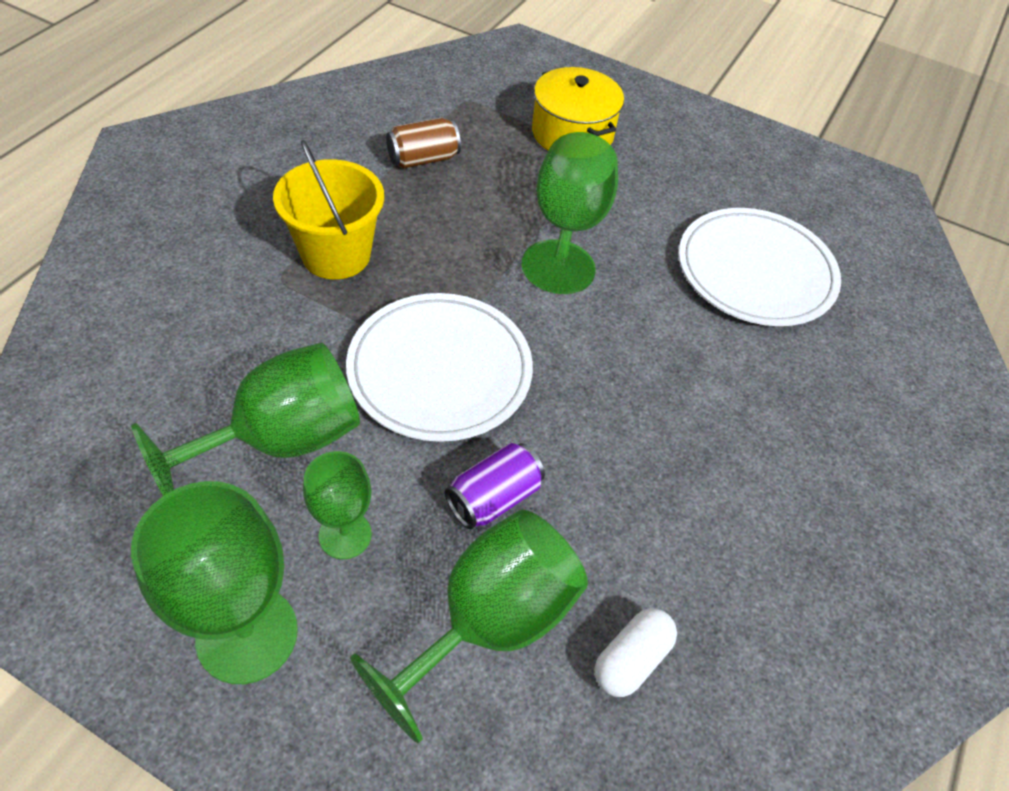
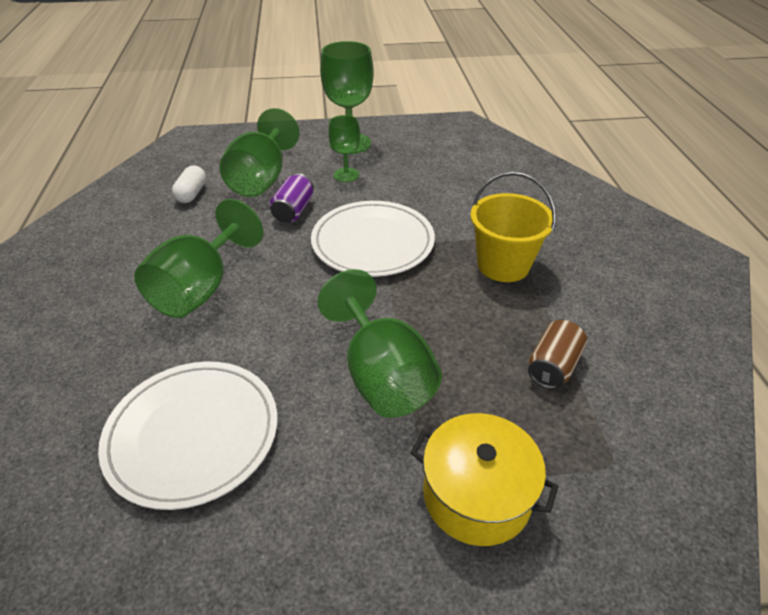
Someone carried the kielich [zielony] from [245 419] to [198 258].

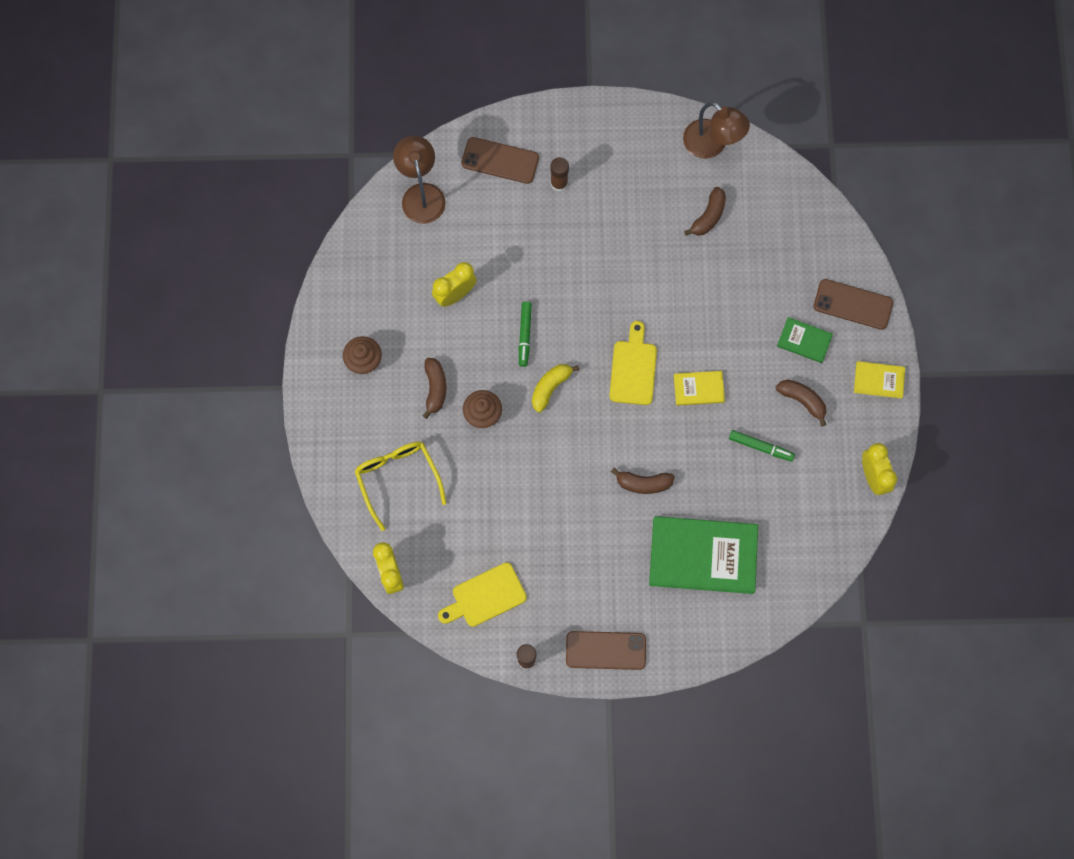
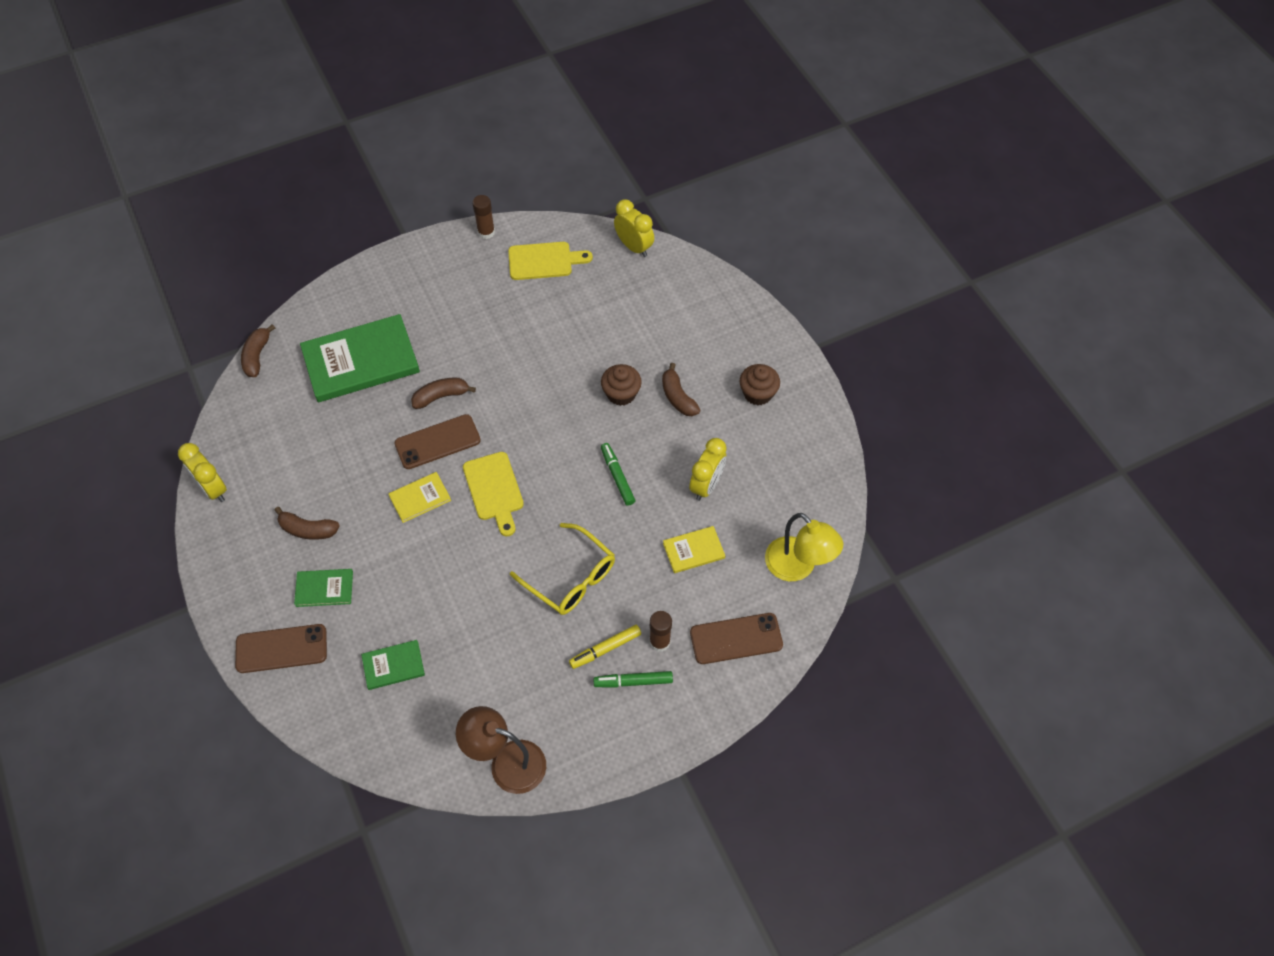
Someone took away the banan [żółty] at [555 388]. Someone put down the książka [zielony] at [393 665]. Someone put down the flamaster [żółty] at [605 647]. Someone carried the okulary [żółty] from [400 486] to [562 569]. Someone carried the telefon [brązowy] from [606 650] to [437 441]. Someone carried the banan [brązowy] from [705 211] to [258 350]. Someone carried the flamaster [zielony] from [762 446] to [633 679]. Someone carried the książka [żółty] from [879 380] to [694 549]. Someone repainted the lampka [brązowy] at [419 180], which became the lampka [żółty] at [804 547]. Someone rotated the deska do krojenia [żółty] at [482 594] by 45 degrees clockwise.

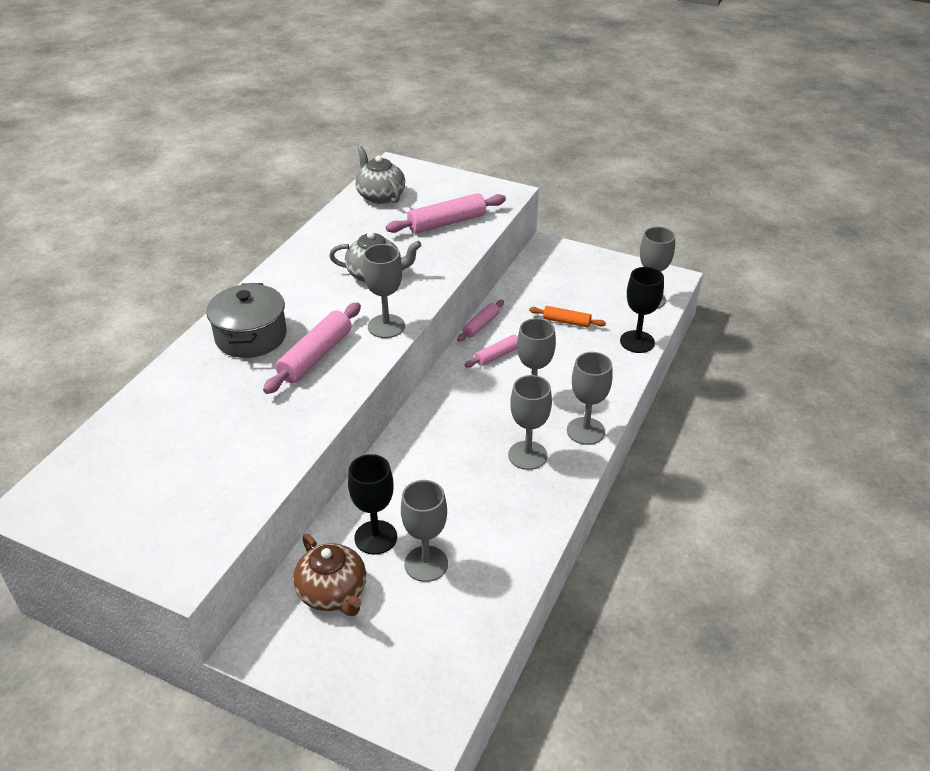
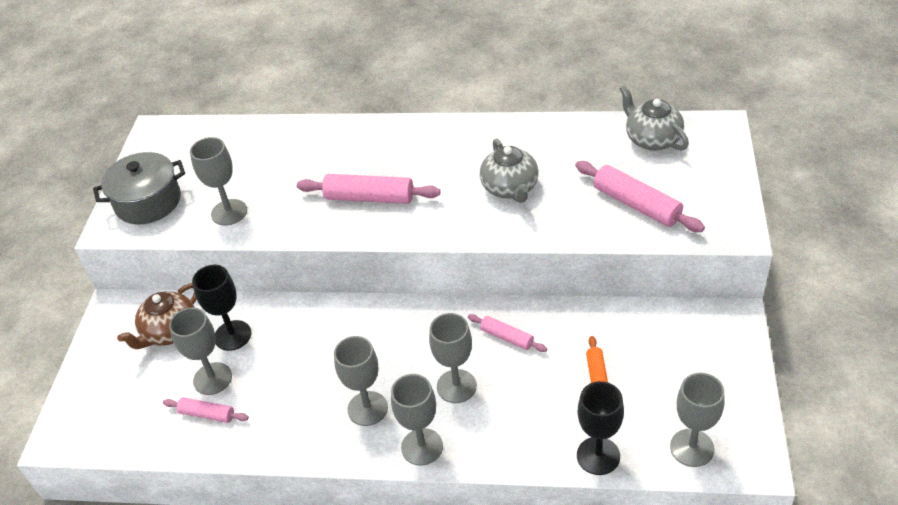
Someone carried the garnek [szary] from [246 320] to [139 188]. Someone carried the kielich [szary] from [384 291] to [218 181]. Someone carried the wałek do ciasta [różowy] from [480 320] to [206 410]. Someone rotated the imbryk [szary] at [380 175] by 75 degrees counterclockwise.

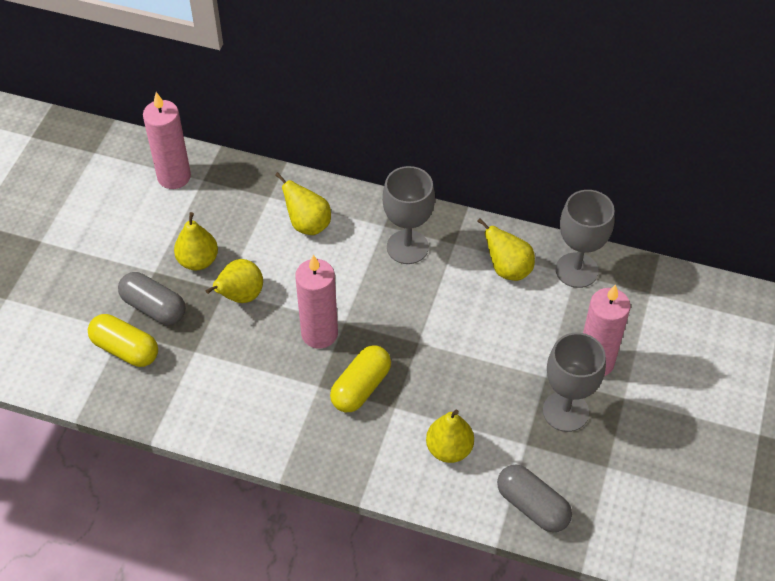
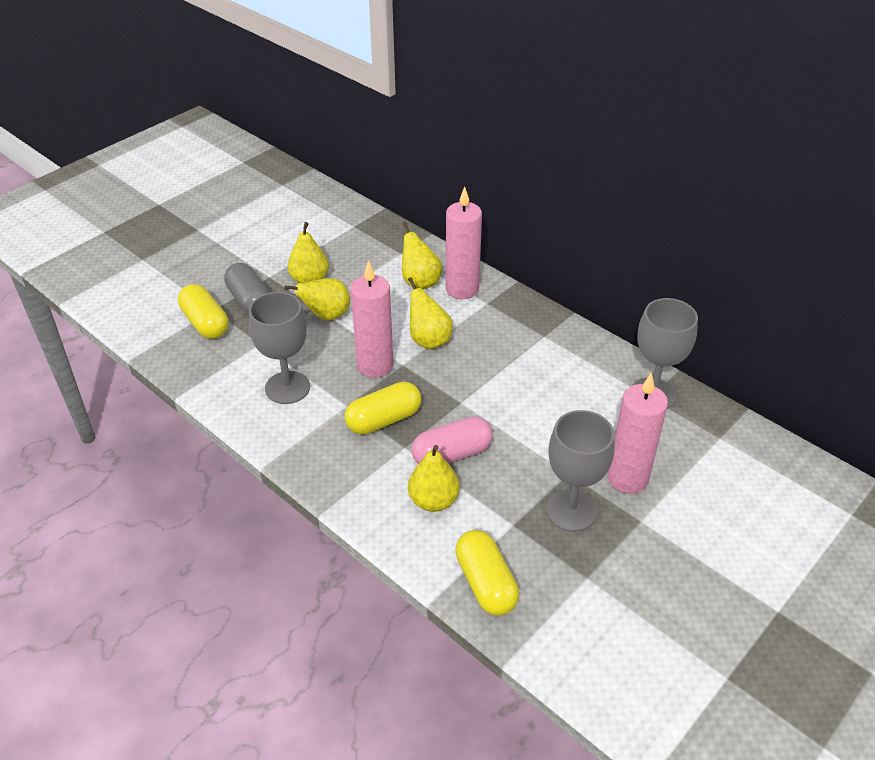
Someone put down the kapsułka [różowy] at [452 440]. Someone carried the świeca [różowy] from [167 140] to [464 242]. Someone carried the kielich [szary] from [408 215] to [279 348]. Someone carried the gruszka [żółty] from [506 249] to [430 313]. Someone repainted the kapsułka [szary] at [534 499], which became the kapsułka [żółty] at [487 573].

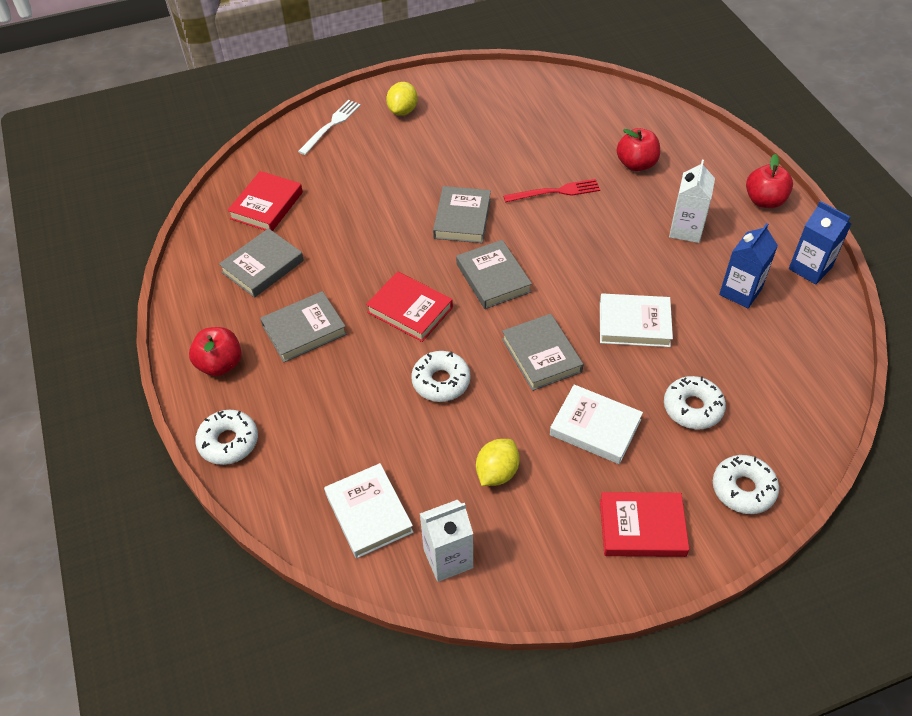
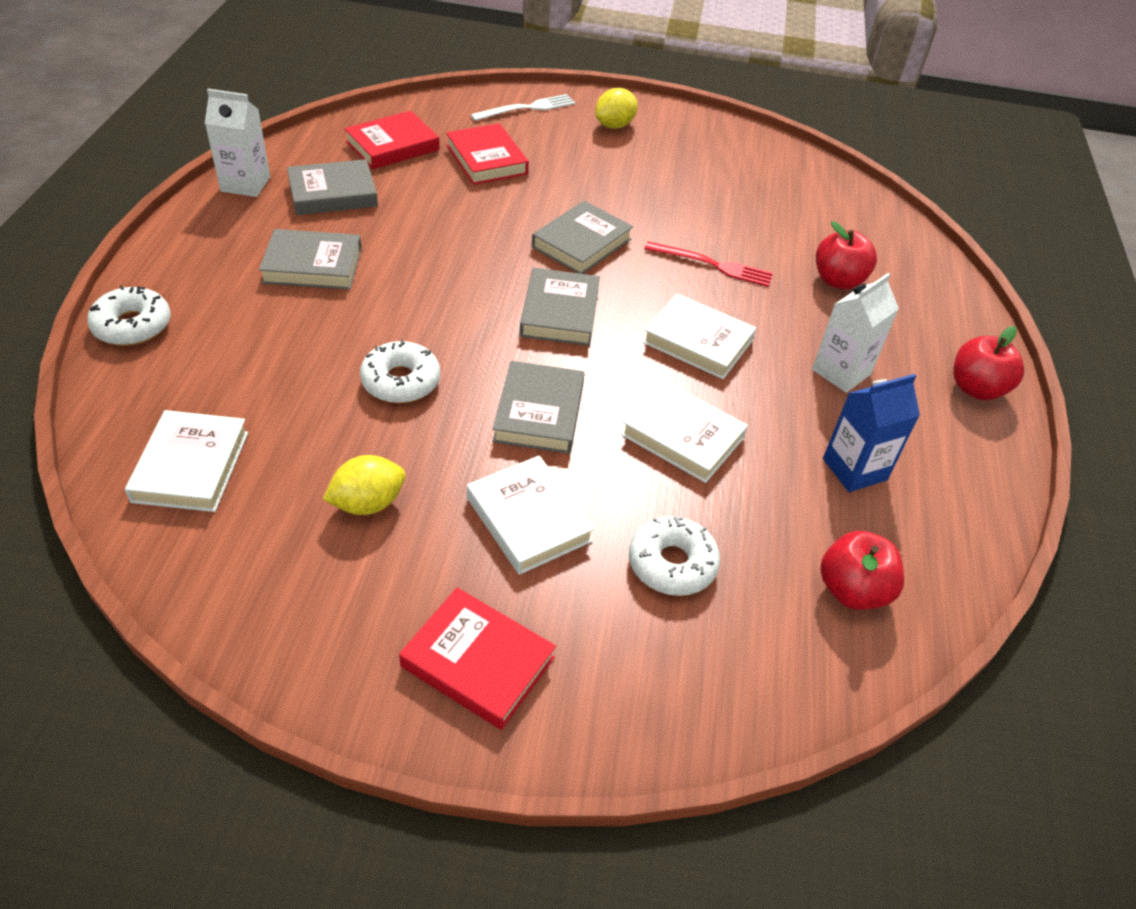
Someone took away the donut [biały] at [746 484]. Someone took away the karton mleka [niebieski] at [820 242]. Someone put down the książka [biały] at [699 336]. Someone carried the jabłko [czerwony] from [215 351] to [862 570]. Someone carried the książka [czerwony] from [409 306] to [487 154]. Someone carried the karton mleka [biały] from [446 541] to [237 143].

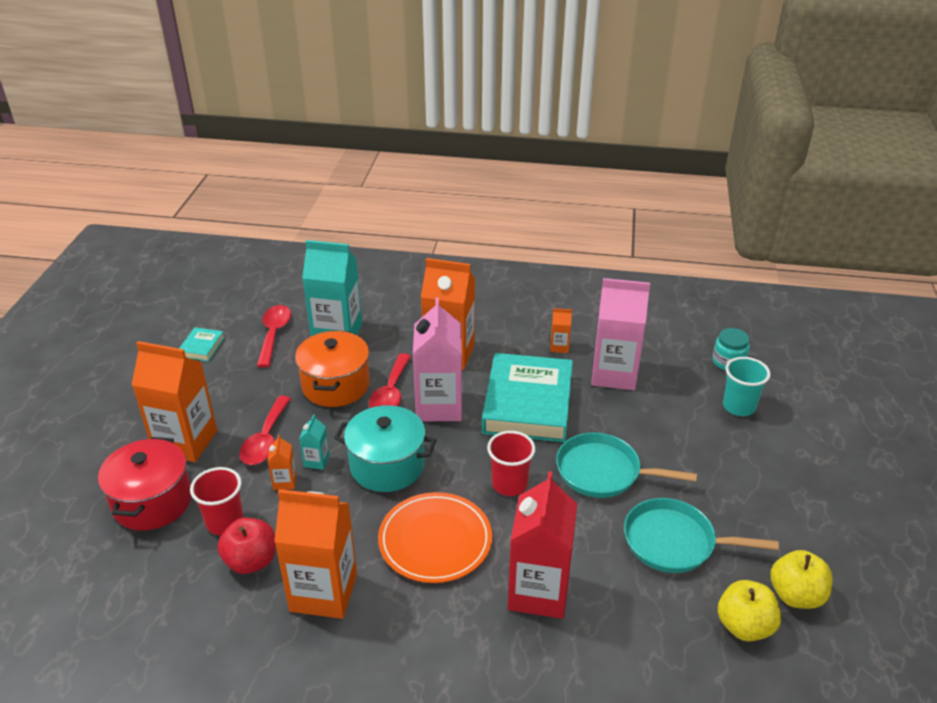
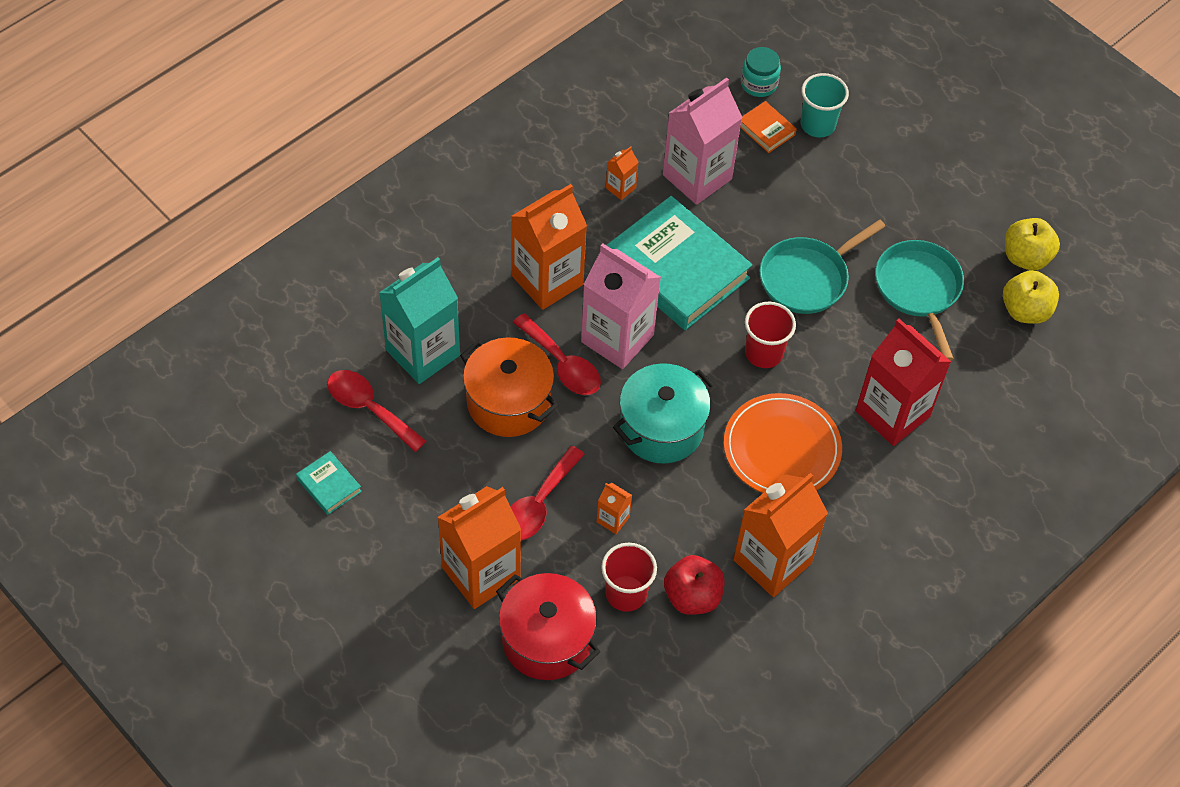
Someone took away the karton mleka [turkusowy] at [314 442]. Someone put down the książka [pomarańczowy] at [768 127]. Someone rotated the łyżka [czerwony] at [265 430] by 75 degrees clockwise. Someone rotated the patelnia [turkusowy] at [701 535] by 120 degrees clockwise.

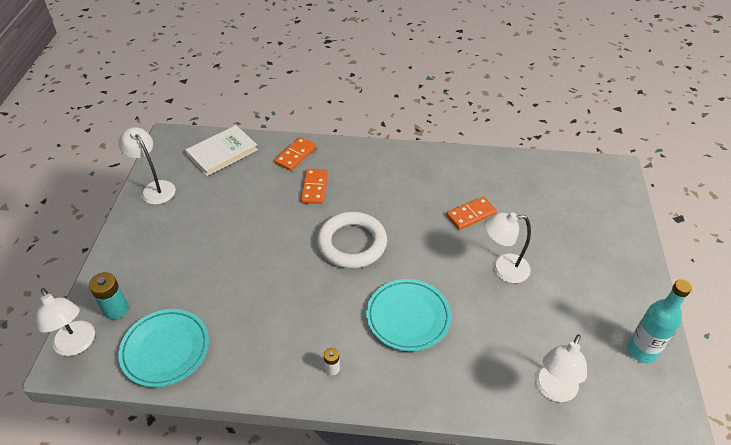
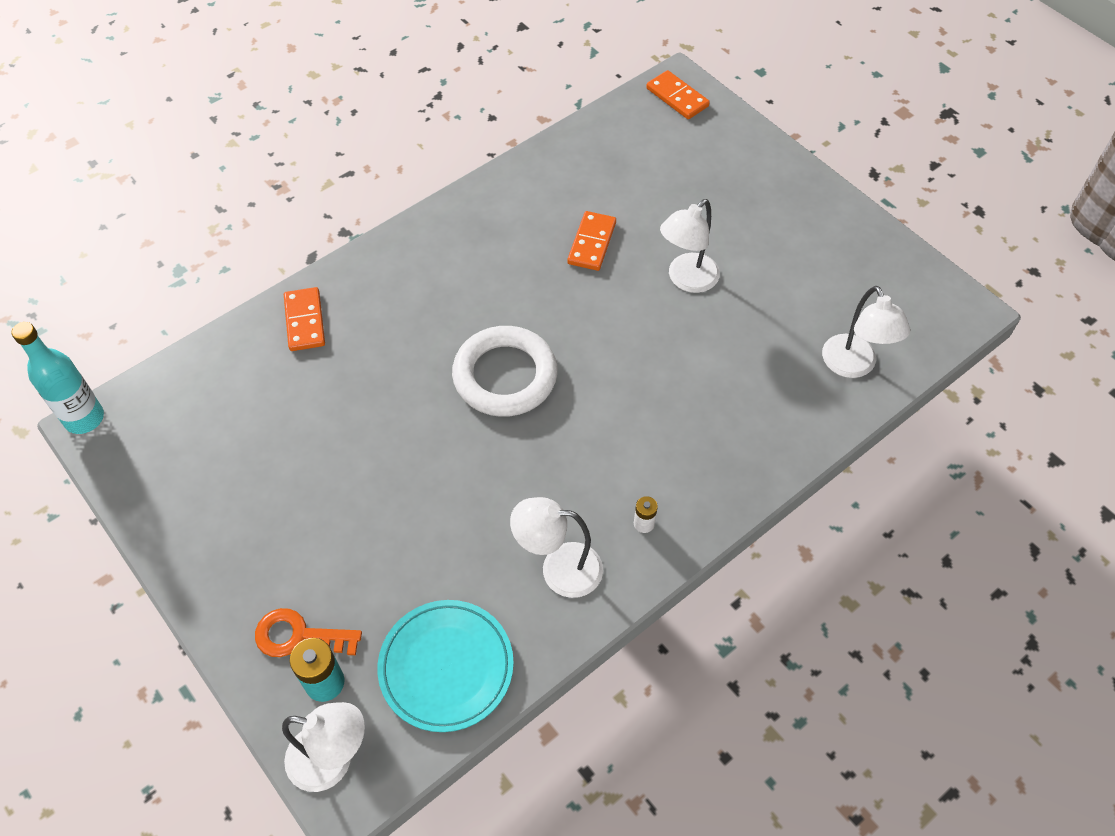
Someone took away the książka [biały] at [221 150]. Someone took away the talerz [turkusowy] at [408 315]. Someone put down the klucz [pomarańczowy] at [308 632]. Someone carried the lampka [biały] from [147 165] to [556 547]. Someone carried the kostka domina [pomarańczowy] from [314 186] to [678 94]. Someone carried the butelka [turkusowy] from [659 321] to [57 378].

